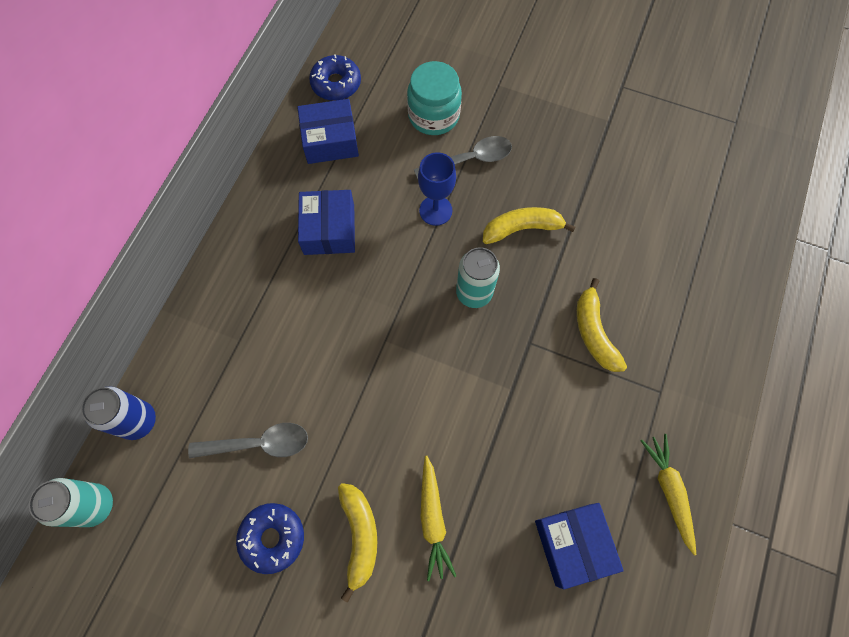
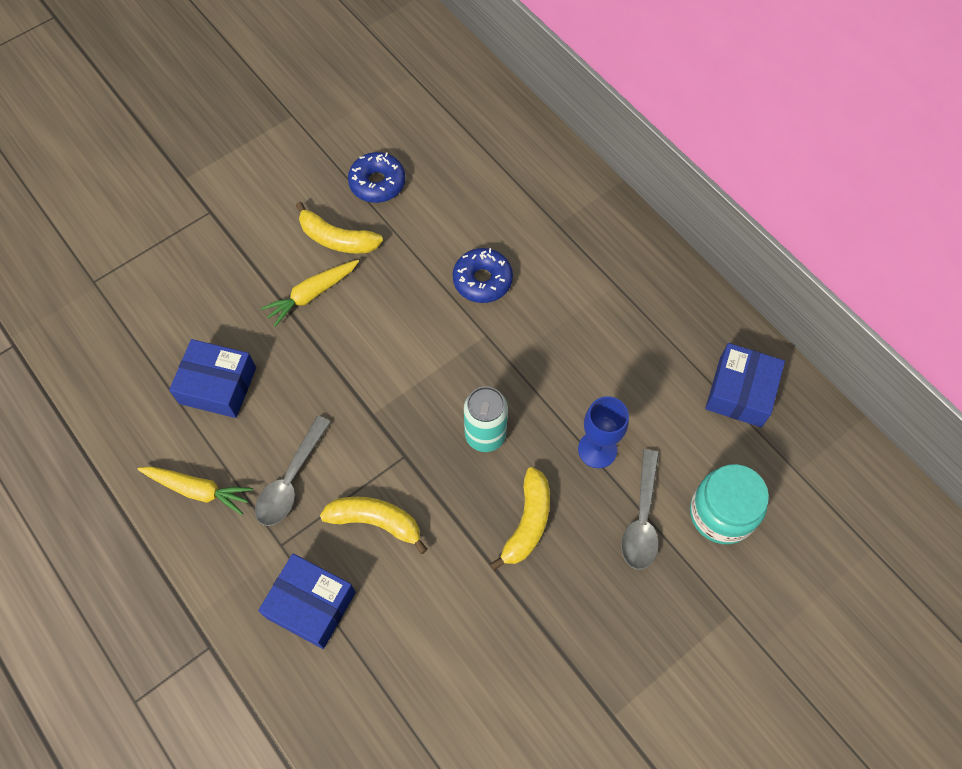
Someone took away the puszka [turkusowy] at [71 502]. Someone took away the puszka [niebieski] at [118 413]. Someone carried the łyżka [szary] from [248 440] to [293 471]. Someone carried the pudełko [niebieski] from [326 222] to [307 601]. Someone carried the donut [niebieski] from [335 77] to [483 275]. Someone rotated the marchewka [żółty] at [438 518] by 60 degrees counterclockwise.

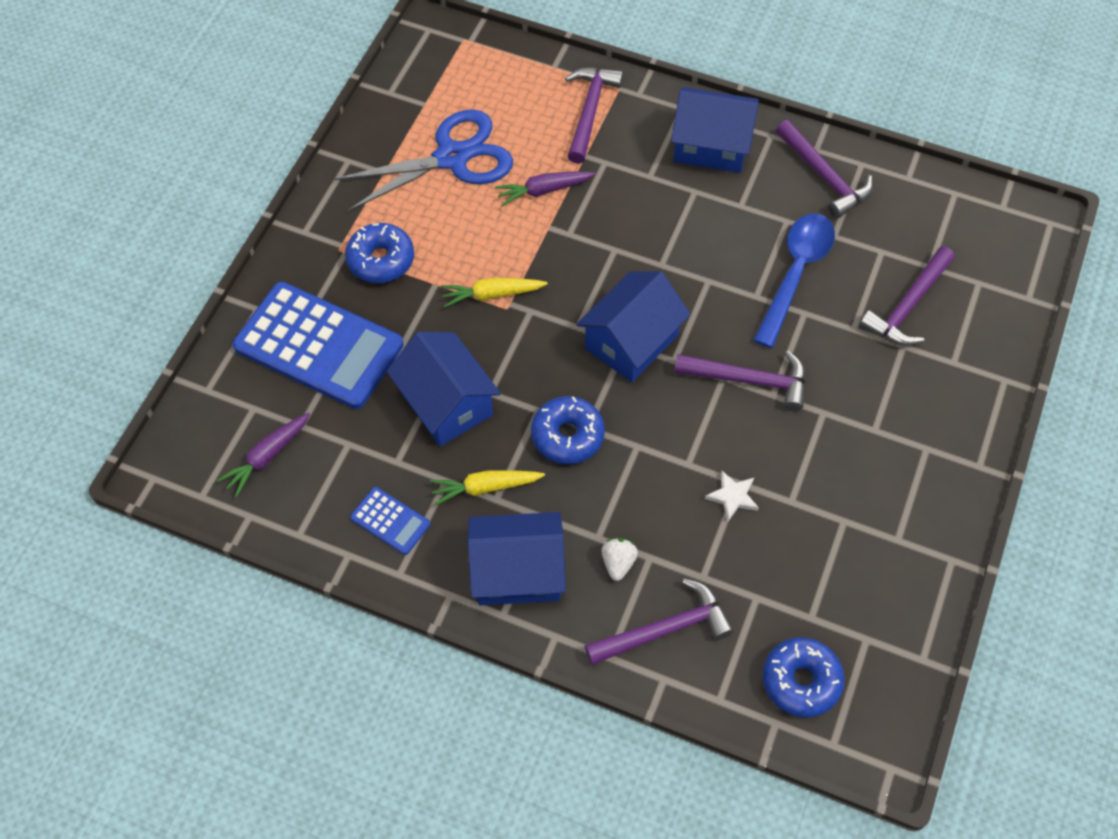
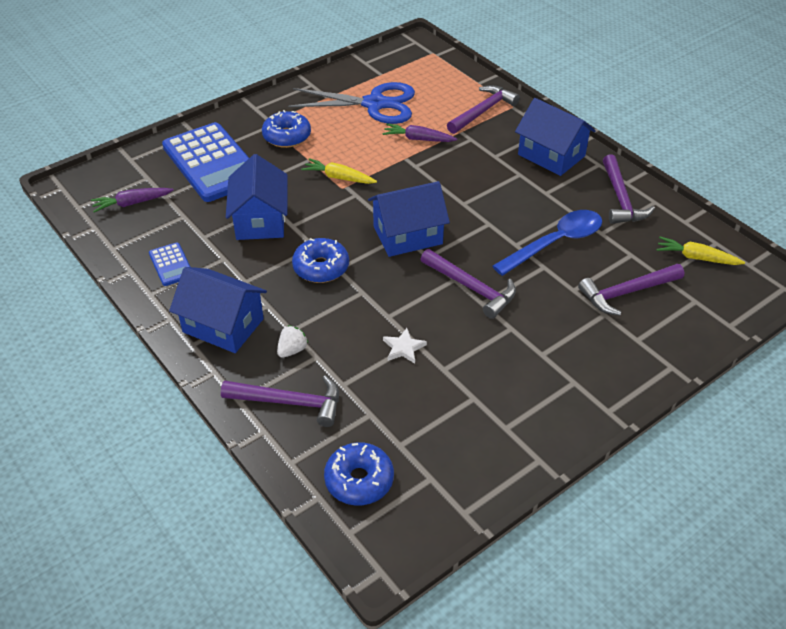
Someone carried the marchewka [żółty] from [487 488] to [701 251].

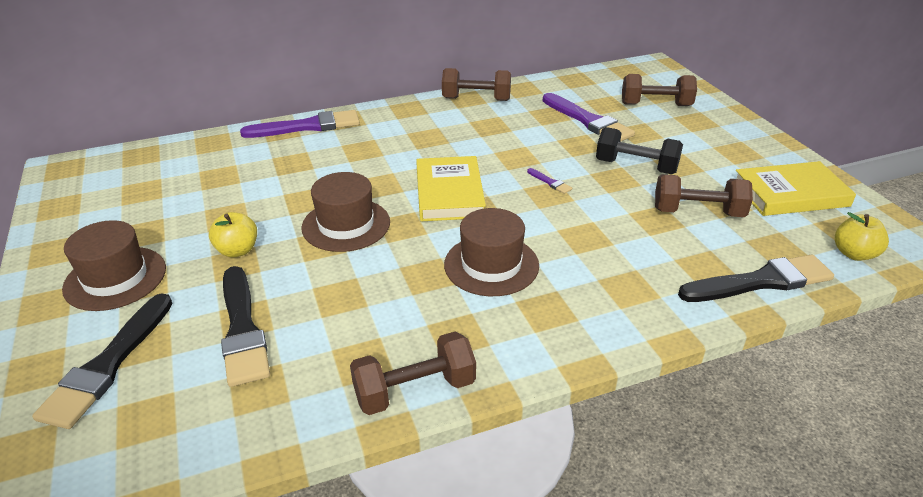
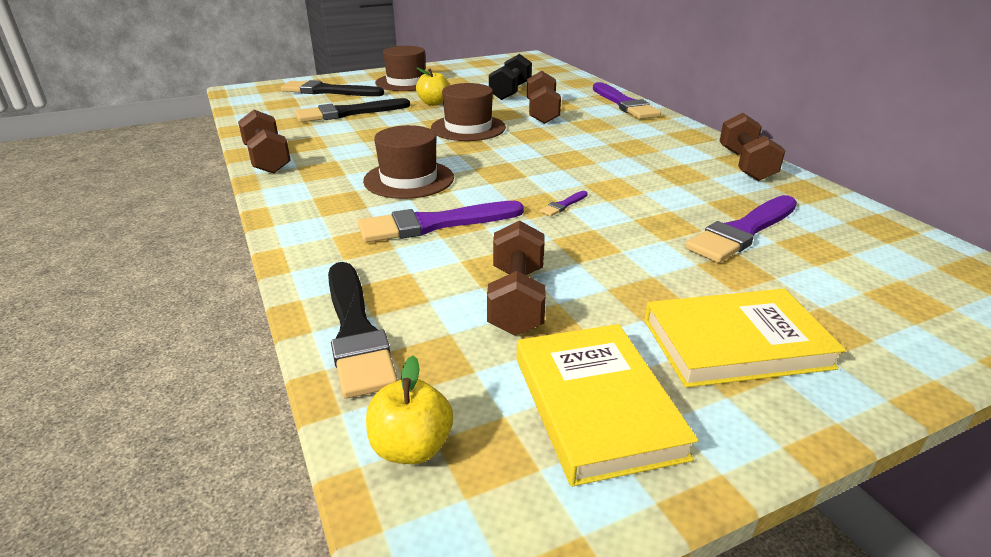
Someone put down the pędzel [fioletowy] at [441 222]. Someone carried the książka [żółty] from [451 188] to [745 338]. Someone carried the hantel [czarny] from [639 150] to [510 77]. Someone carried the hantel [brązowy] from [659 90] to [544 97].

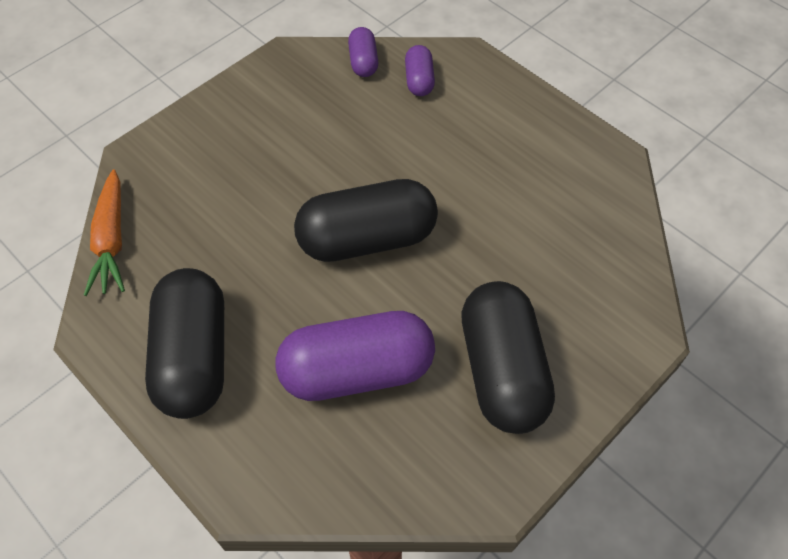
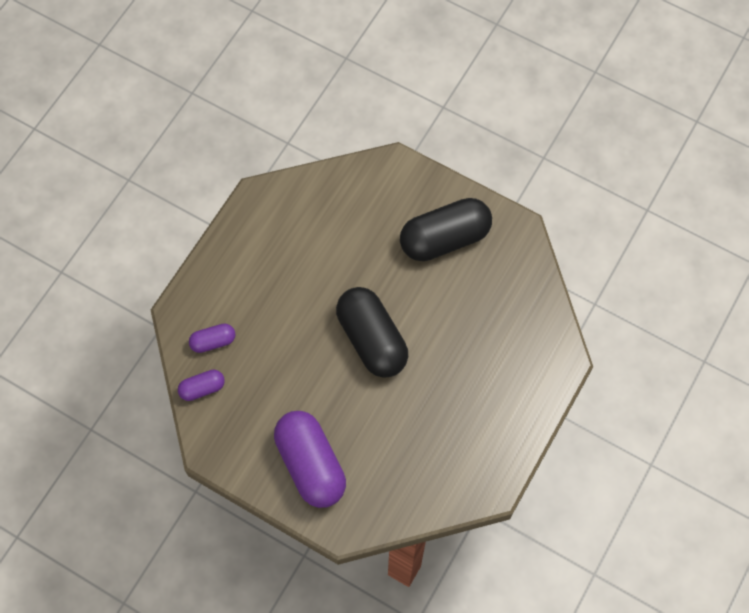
Someone took away the marchewka [pomarańczowy] at [104 232]. Someone took away the kapsułka [czarny] at [184 343]. Someone carried the kapsułka [fioletowy] from [355 356] to [310 459].

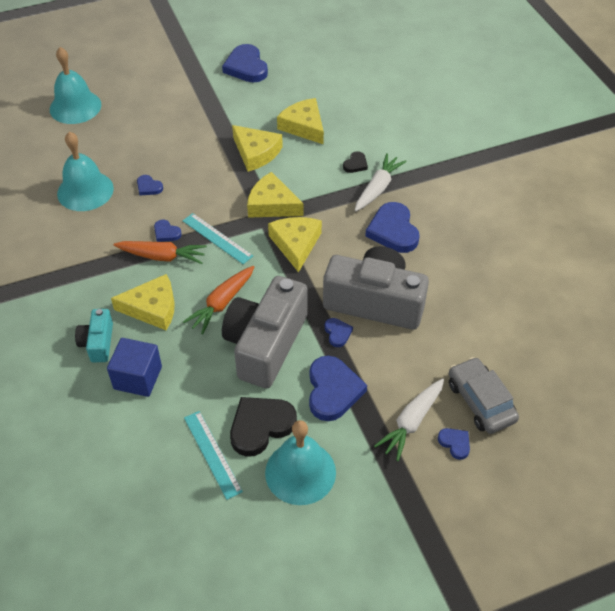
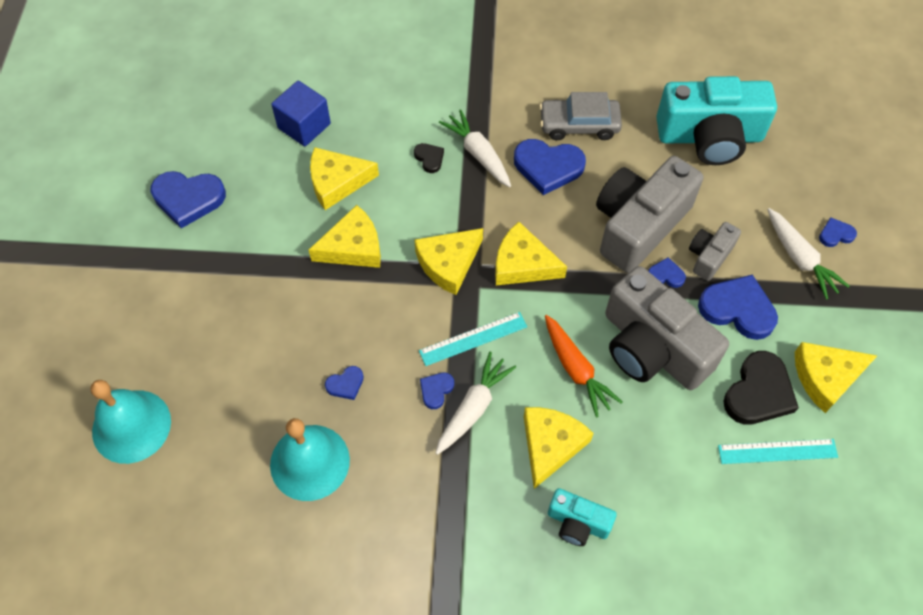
Someone put down the aparat fotograficzny [turkusowy] at [716 120]. Someone put down the aparat fotograficzny [szary] at [715 251]. Someone carried the sześcian [niebieski] from [134 367] to [301 113]. Someone carried the samochód [szary] from [484 395] to [580 116]. Someone swapped the dzwonek [turkusowy] at [300 462] for the ser [żółty] at [836 377]. Someone repainted the marchewka [pomarańczowy] at [160 252], which became the marchewka [biały] at [475 403]. Someone rotated the serce [niebieski] at [168 231] by 150 degrees clockwise. Someone rotated the serce [czarny] at [263 427] by 135 degrees counterclockwise.

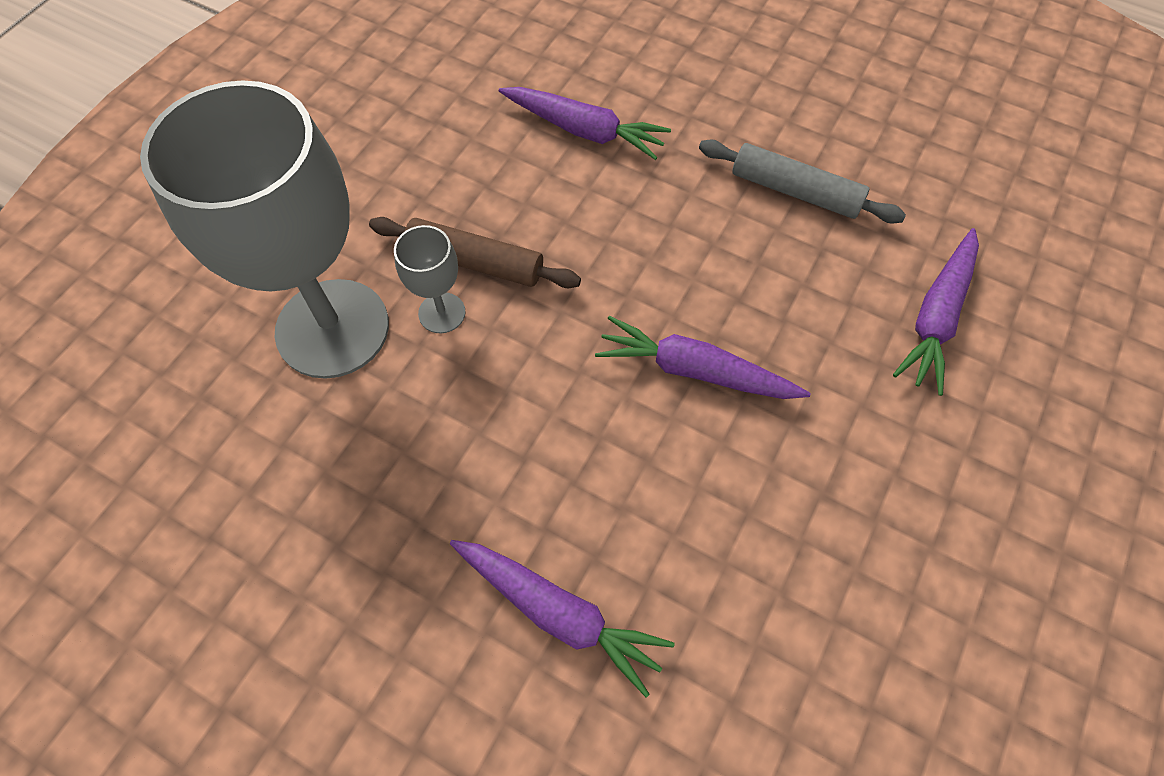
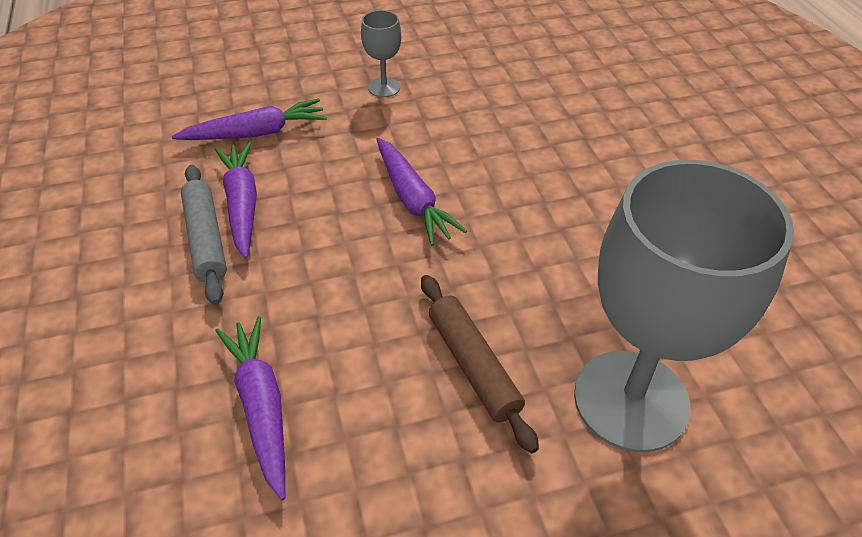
Someone carried the kielich [szary] from [430 279] to [381 53]. Someone carried the marchewka [fioletowy] from [562 618] to [235 200].

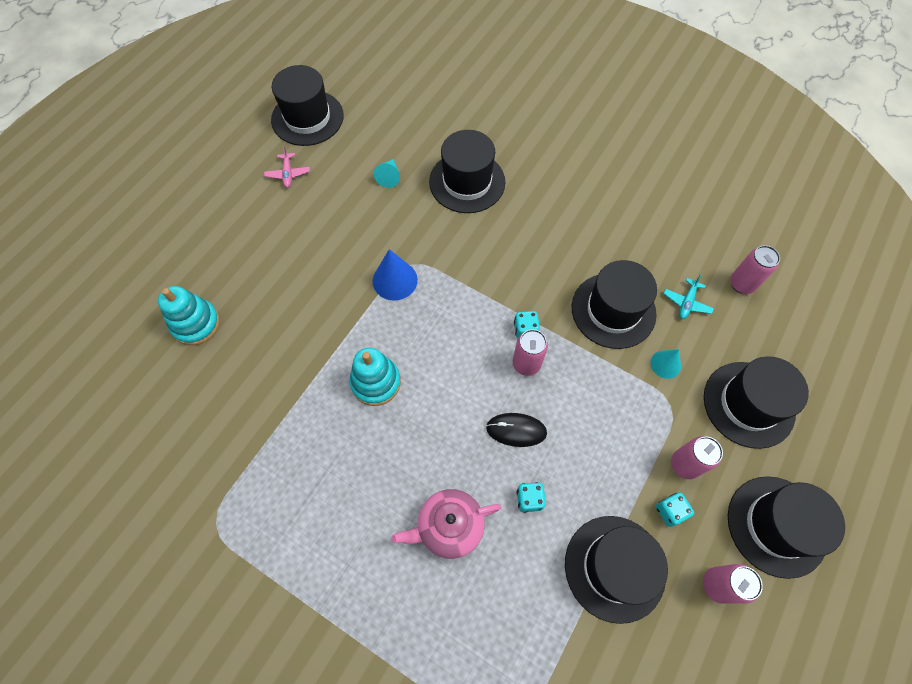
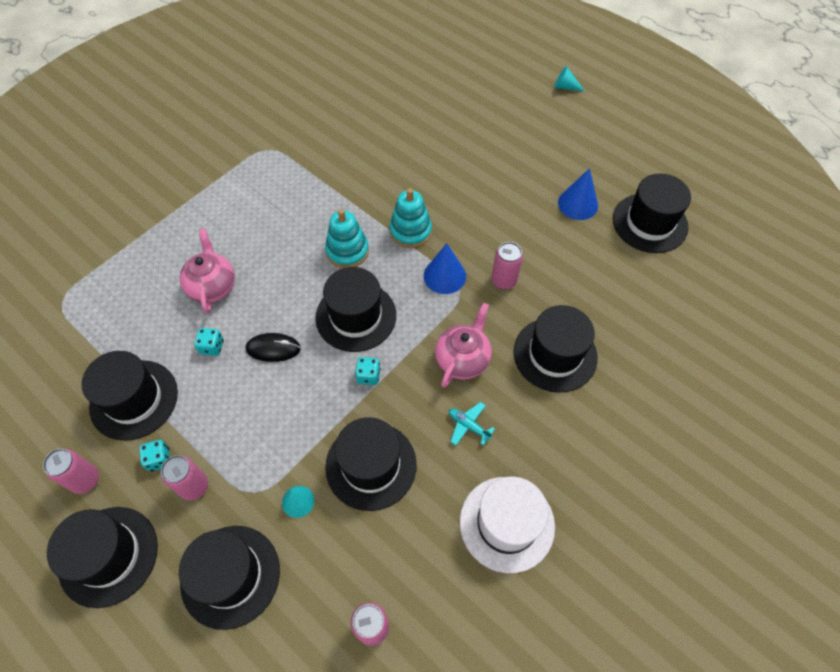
Someone put down the kapelusz [czarny] at [355 309]. Someone put down the imbryk [różowy] at [463 345]. Someone put down the kapelusz [biały] at [507 525]. Someone carried the zabawka nakładanka [turkusowy] from [189 315] to [410 218]. Someone carried the stożek [turkusowy] from [387 173] to [569 78]. Someone carried the puszka [różowy] from [530 352] to [507 266]. Someone carried the samolot [turkusowy] from [689 297] to [472 424]. Someone swapped the samolot [różowy] at [287 167] for the stożek [niebieski] at [578 194]. Someone rotated the myszka [czarny] at [516 430] by 75 degrees clockwise.

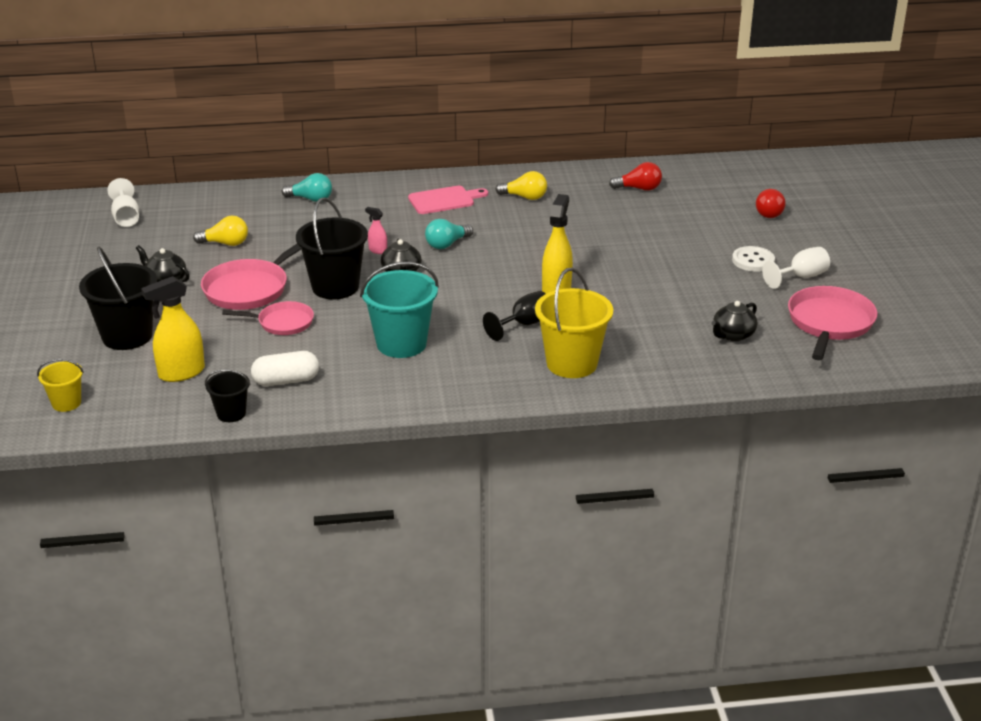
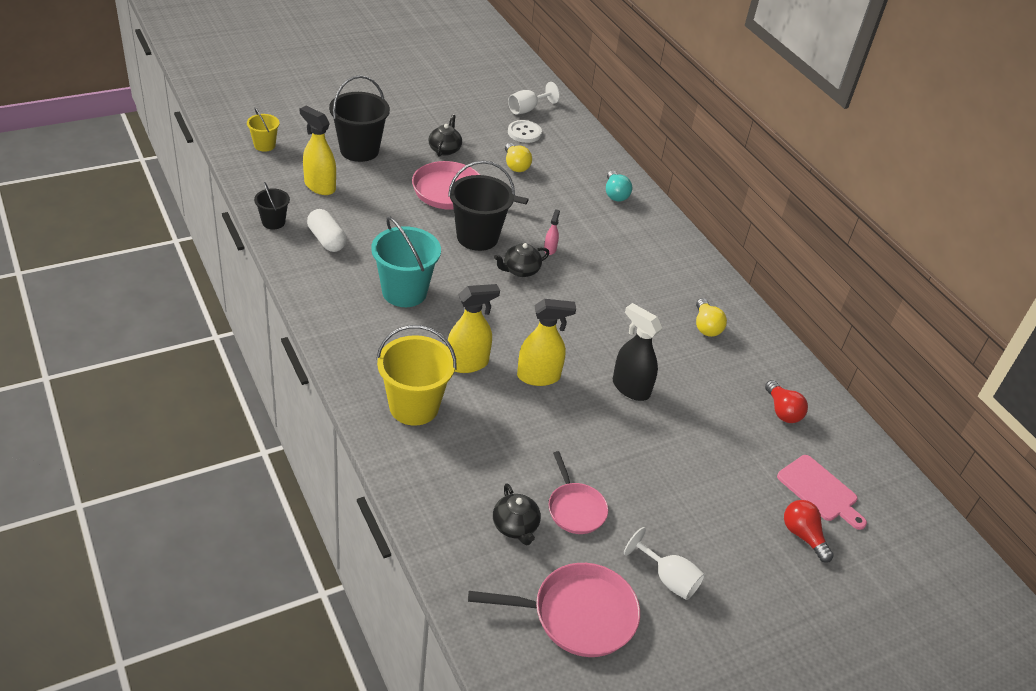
Someone took away the żarówka [turkusowy] at [449 234]. Someone put down the spryskiwacz [czarny] at [637 352]. Someone carried the patelnia [różowy] from [268 318] to [578 492]. Someone carried the deska do krojenia [różowy] from [448 200] to [822 492]. Someone carried the guzik [biały] from [753 259] to [525 131]. Someone swapped the kielich [czarny] at [514 316] for the spryskiwacz [żółty] at [473 328]. Someone rotated the imbryk [czarny] at [734 321] by 135 degrees counterclockwise. Someone rotated the żarówka [czerwony] at [771 203] by 60 degrees clockwise.

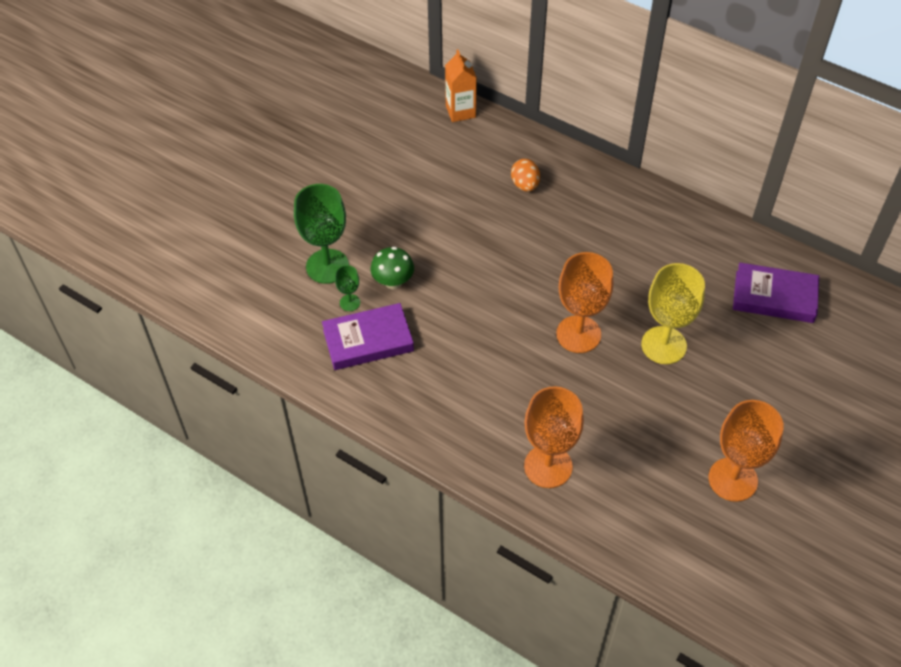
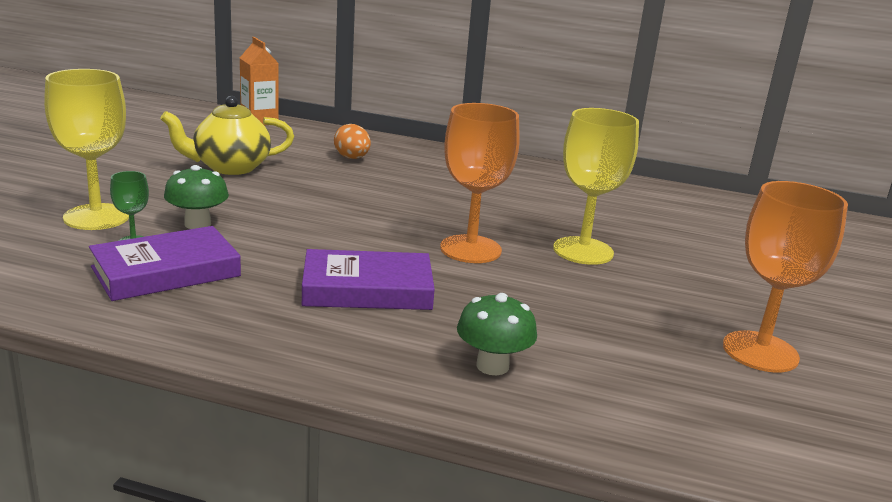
Someone put down the imbryk [żółty] at [227 135]. Someone carried the książka [fioletowy] from [776 292] to [368 279]. Someone swapped the kielich [pomarańczowy] at [554 437] for the grzyb [zielony] at [497 334]. Someone repainted the kielich [zielony] at [321 234], which became the kielich [żółty] at [86 149].

